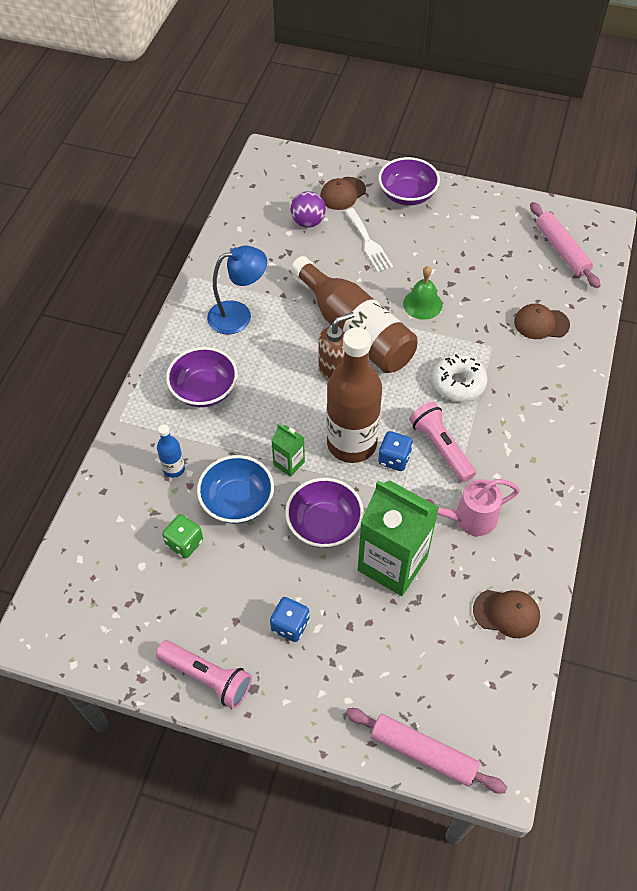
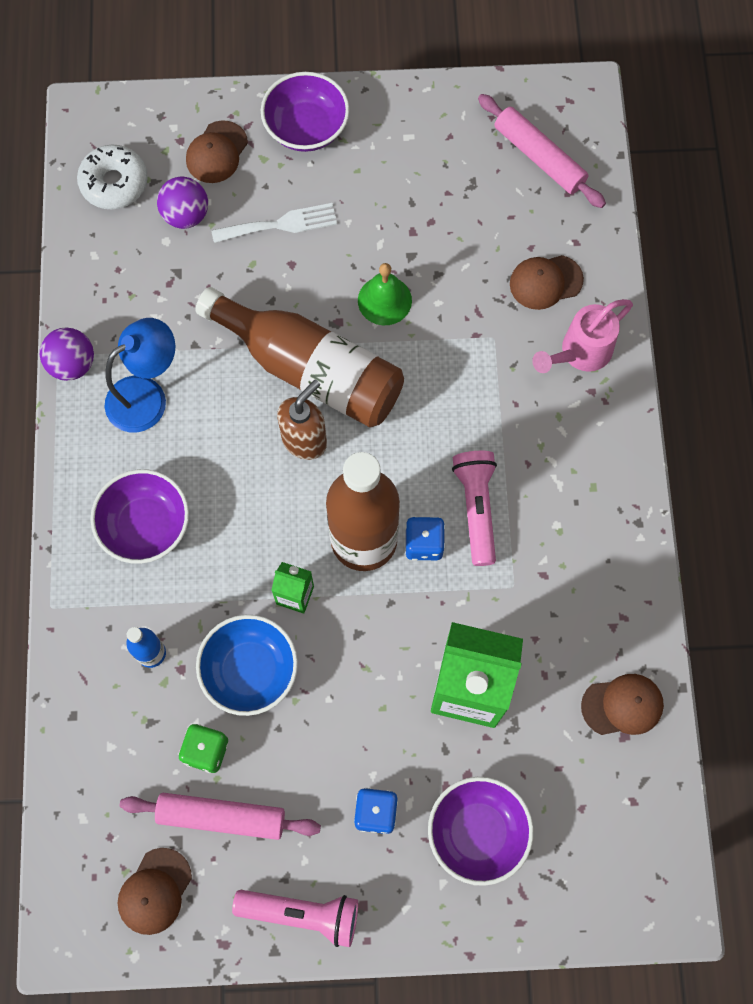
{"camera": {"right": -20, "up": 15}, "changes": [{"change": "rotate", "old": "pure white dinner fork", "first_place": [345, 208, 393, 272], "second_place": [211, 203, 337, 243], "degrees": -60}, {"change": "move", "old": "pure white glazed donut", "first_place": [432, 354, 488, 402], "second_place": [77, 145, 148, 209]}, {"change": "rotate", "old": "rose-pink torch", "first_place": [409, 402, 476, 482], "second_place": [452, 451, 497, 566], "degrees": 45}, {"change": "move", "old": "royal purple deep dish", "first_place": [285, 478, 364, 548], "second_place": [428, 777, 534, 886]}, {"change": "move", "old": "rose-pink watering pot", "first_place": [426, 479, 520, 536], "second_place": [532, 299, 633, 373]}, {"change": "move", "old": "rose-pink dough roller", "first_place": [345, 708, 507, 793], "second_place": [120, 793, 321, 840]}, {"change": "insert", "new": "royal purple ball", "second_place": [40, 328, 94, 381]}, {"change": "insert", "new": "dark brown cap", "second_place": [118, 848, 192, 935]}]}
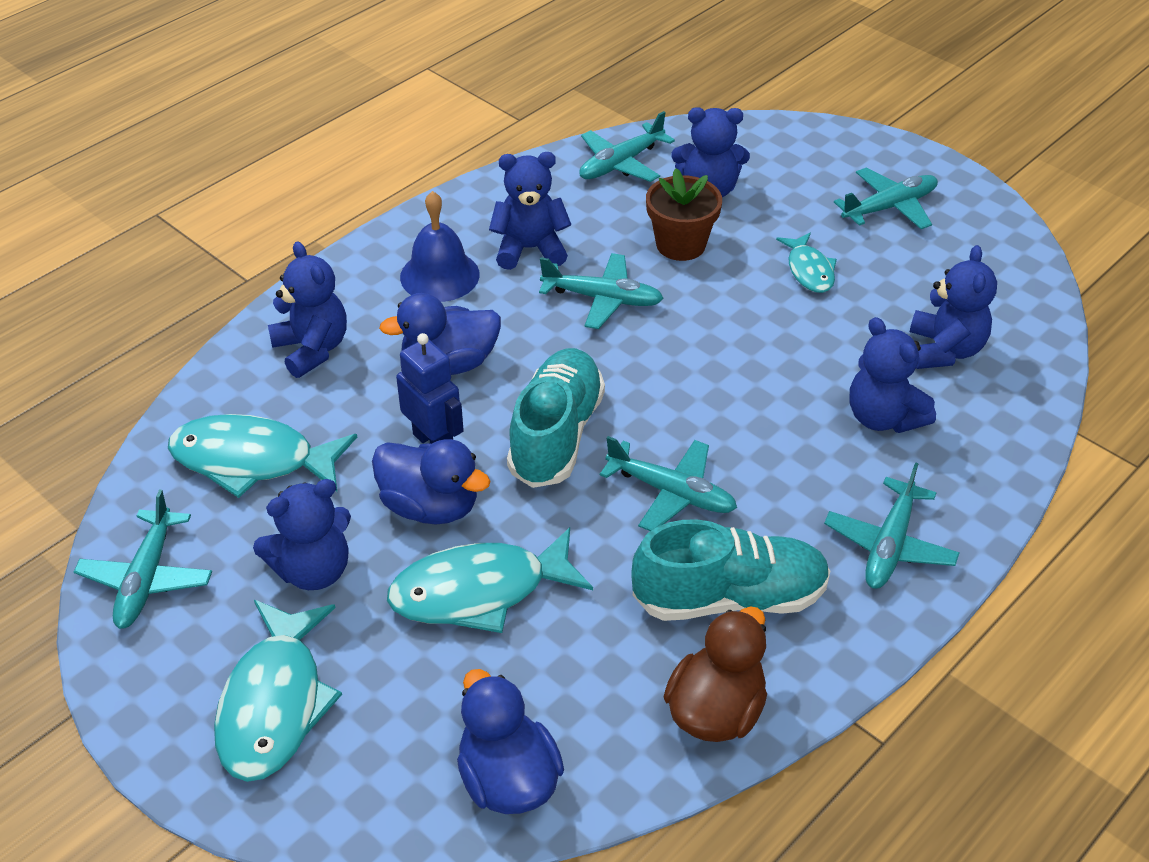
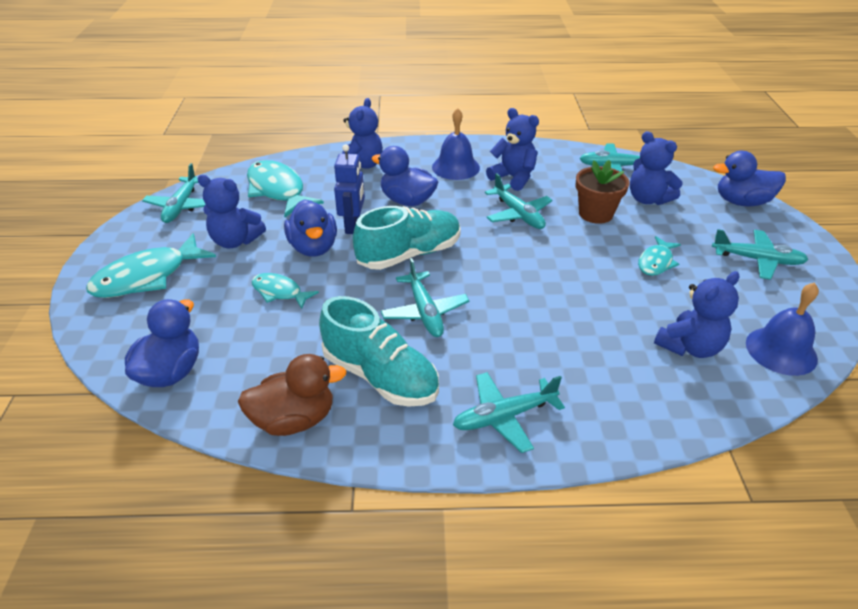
{"camera": {"right": 45, "up": -5}, "changes": [{"change": "delete", "old": "royal blue stuffed bear", "first_place": [850, 317, 936, 433]}, {"change": "rotate", "old": "aqua plane", "first_place": [74, 490, 212, 629], "second_place": [142, 163, 206, 223], "degrees": -45}, {"change": "resize", "old": "aqua fish", "first_place": [387, 527, 593, 633], "second_place": [252, 273, 319, 309], "factor": 0.56}, {"change": "insert", "new": "royal blue toy duck", "second_place": [713, 151, 786, 207]}, {"change": "insert", "new": "royal blue bell", "second_place": [746, 283, 819, 376]}]}
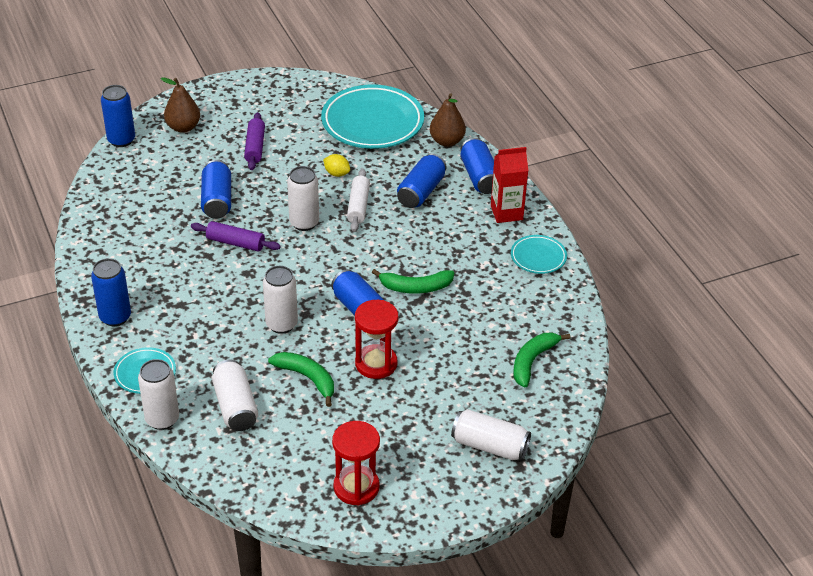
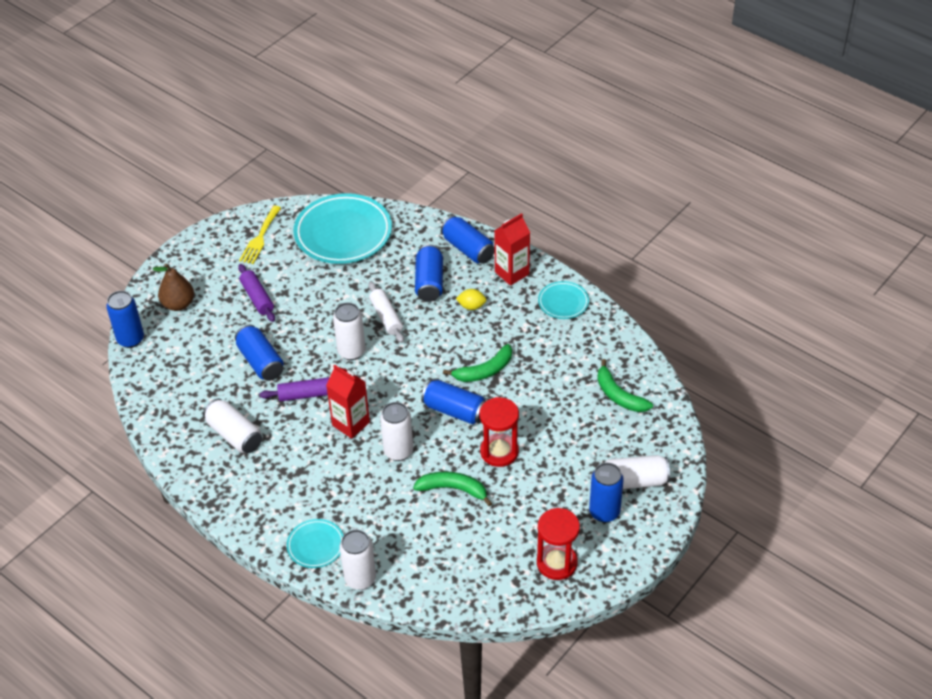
{"camera": {"right": -25, "up": 5}, "changes": [{"change": "delete", "old": "dark brown pear fruit", "first_place": [430, 93, 466, 147]}, {"change": "move", "old": "bright yellow toy lemon", "first_place": [323, 154, 350, 177], "second_place": [456, 289, 486, 310]}, {"change": "move", "old": "royal blue tin", "first_place": [91, 258, 131, 326], "second_place": [589, 463, 624, 522]}, {"change": "rotate", "old": "emerald toy banana", "first_place": [513, 333, 571, 387], "second_place": [597, 359, 653, 412], "degrees": -45}, {"change": "move", "old": "pure white tin", "first_place": [212, 359, 258, 431], "second_place": [203, 398, 262, 453]}, {"change": "insert", "new": "bright yellow dinner fork", "second_place": [239, 206, 281, 264]}, {"change": "insert", "new": "crimson juice carton", "second_place": [326, 364, 370, 439]}]}
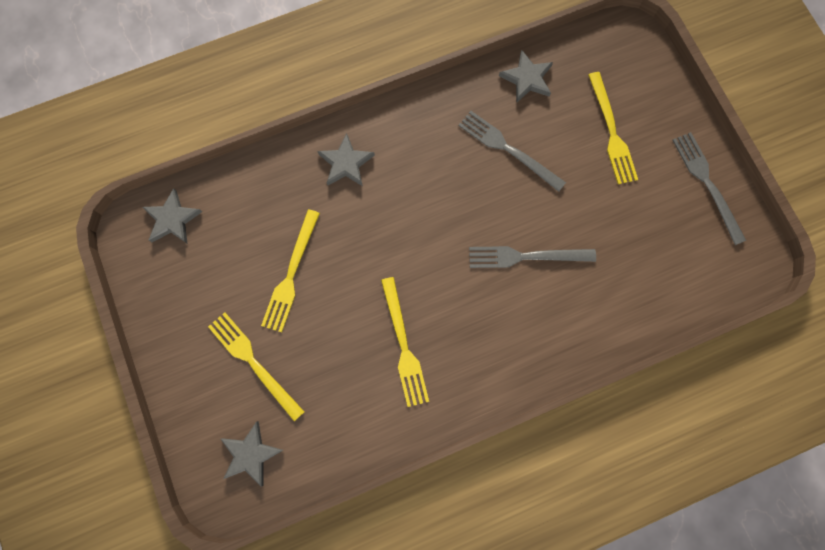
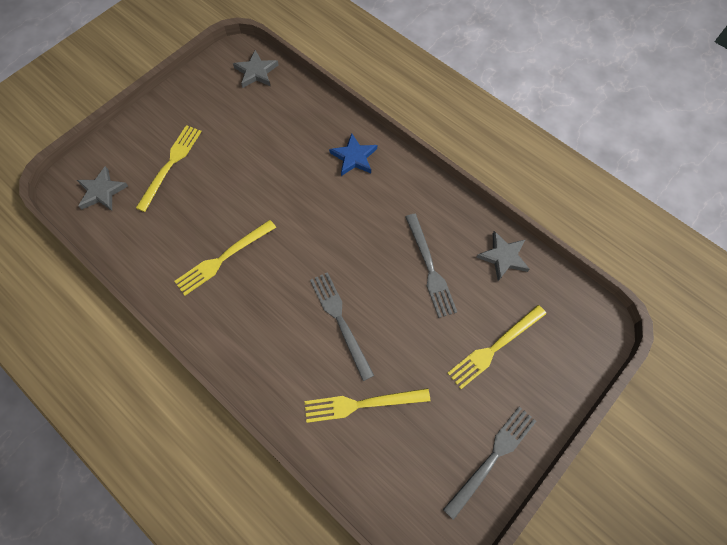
{"camera": {"right": 65, "up": -10}, "changes": [{"change": "rotate", "old": "ash-grey dinner fork", "first_place": [459, 111, 566, 192], "second_place": [406, 214, 457, 318], "degrees": 150}, {"change": "recolor", "old": "ash-grey five-pointed star", "new": "royal blue five-pointed star", "first_place": [317, 133, 375, 186], "second_place": [329, 133, 377, 176]}, {"change": "move", "old": "bright yellow dinner fork", "first_place": [261, 209, 320, 332], "second_place": [305, 388, 430, 423]}]}
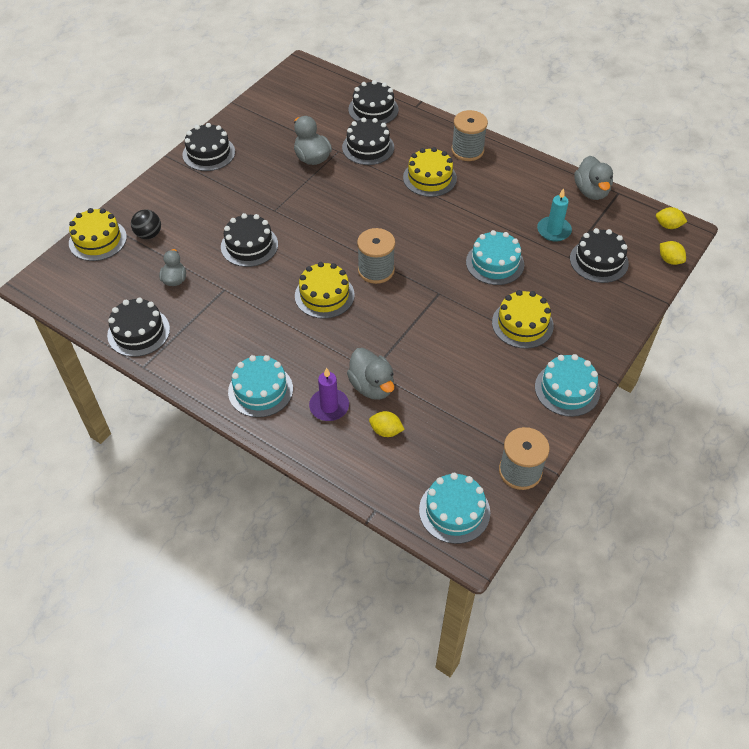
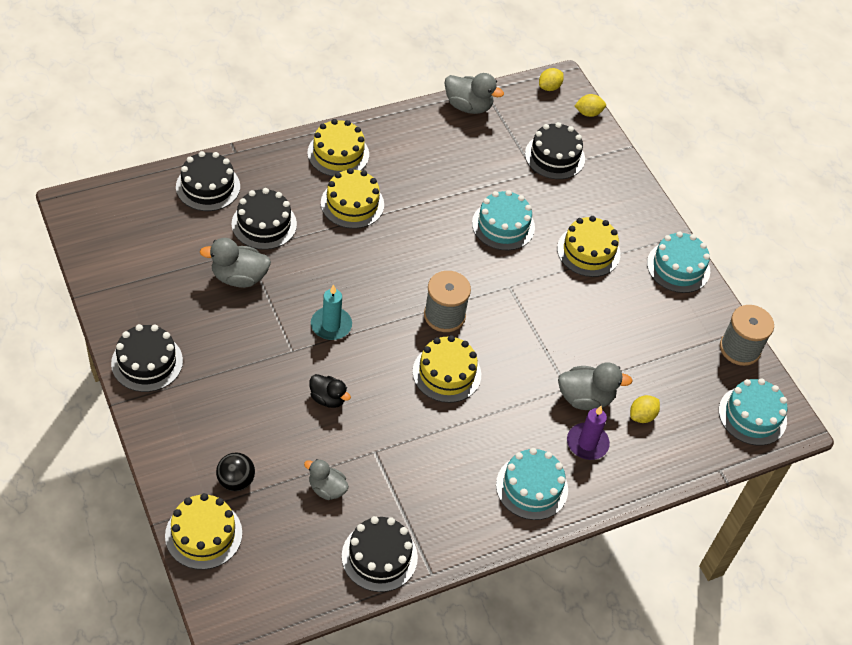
{"camera": {"right": -65, "up": 0}, "changes": [{"change": "replace", "old": "ash-grey bobbin", "new": "bright yellow layer cake", "first_place": [451, 110, 488, 161], "second_place": [307, 119, 369, 176]}, {"change": "move", "old": "aqua candle", "first_place": [537, 188, 572, 242], "second_place": [311, 284, 352, 340]}, {"change": "replace", "old": "jet-black layer cake", "new": "jet-black toy duck", "first_place": [221, 213, 278, 267], "second_place": [309, 374, 351, 408]}]}
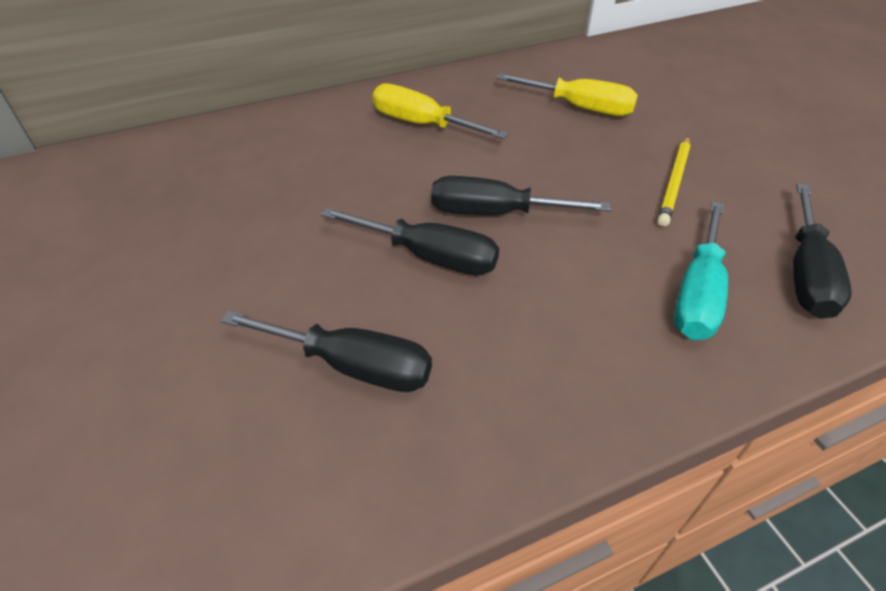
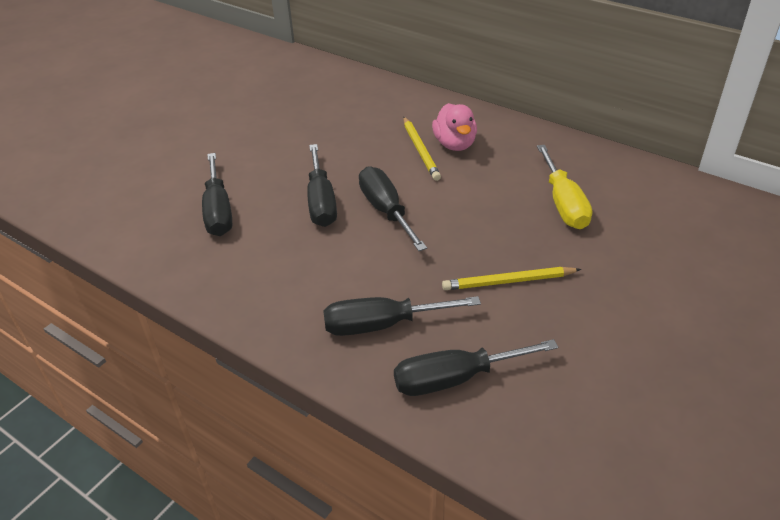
{"camera": {"right": 60, "up": -5}, "changes": [{"change": "replace", "old": "bright yellow screwdriver", "new": "rose-pink toy duck", "first_place": [372, 83, 508, 139], "second_place": [432, 103, 477, 151]}, {"change": "recolor", "old": "aqua screwdriver", "new": "jet-black screwdriver", "first_place": [674, 201, 728, 340], "second_place": [323, 296, 481, 336]}, {"change": "insert", "new": "bright yellow pencil", "second_place": [403, 117, 441, 181]}]}
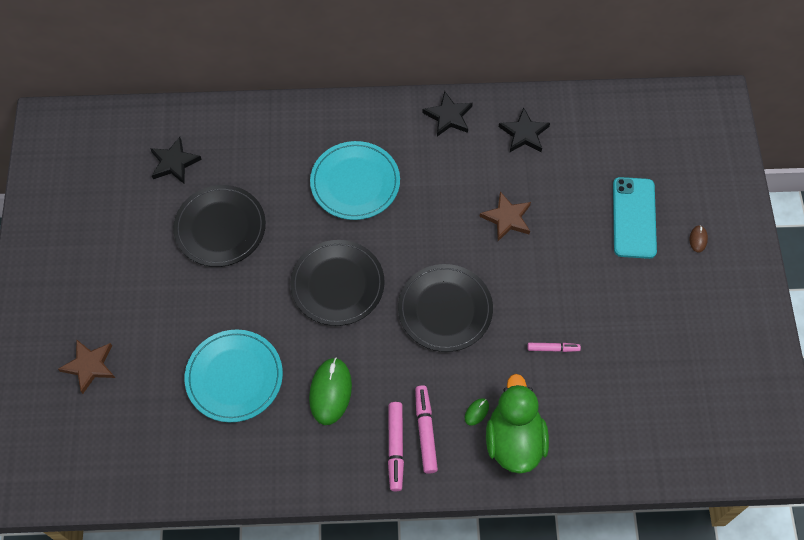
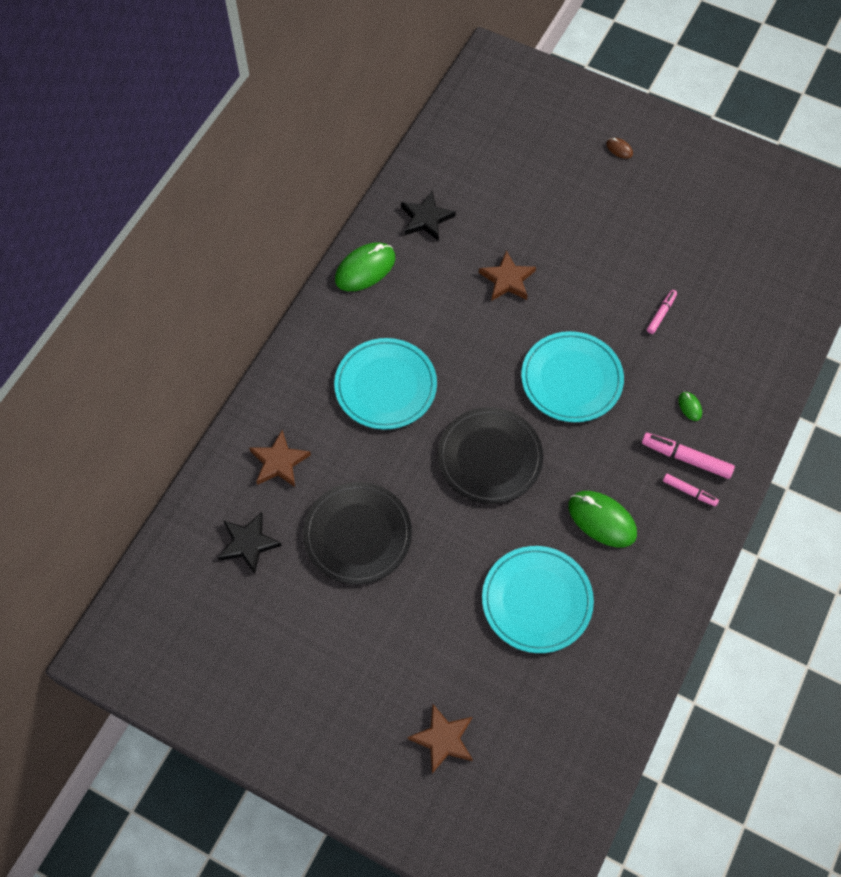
{"camera": {"right": -60, "up": 0}, "changes": [{"change": "replace", "old": "jet-black five-pointed star", "new": "emerald mouse", "first_place": [423, 91, 473, 137], "second_place": [335, 242, 395, 291]}, {"change": "delete", "old": "aqua smartphone", "first_place": [613, 177, 657, 259]}, {"change": "recolor", "old": "jet-black plate", "new": "aqua plate", "first_place": [398, 264, 493, 352], "second_place": [521, 331, 624, 422]}, {"change": "delete", "old": "emerald toy duck", "first_place": [486, 374, 549, 474]}, {"change": "resize", "old": "rose-pink marker pen", "first_place": [388, 402, 404, 491], "second_place": [663, 474, 719, 506], "factor": 0.61}, {"change": "insert", "new": "dark brown five-pointed star", "second_place": [249, 430, 311, 487]}]}
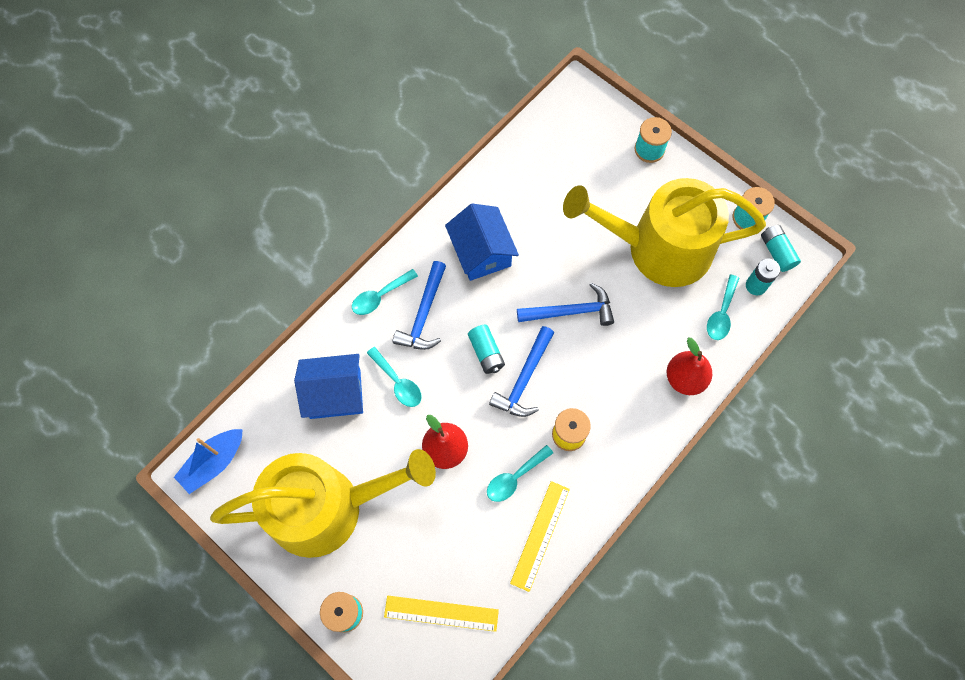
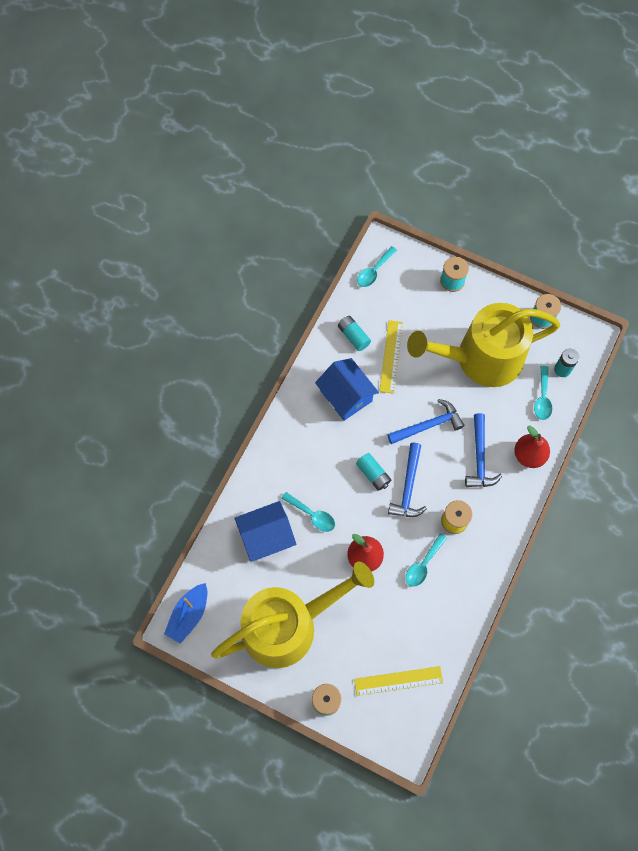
{"camera": {"right": -15, "up": 0}, "changes": [{"change": "move", "old": "aqua power cell", "first_place": [761, 225, 801, 272], "second_place": [338, 316, 371, 351]}, {"change": "move", "old": "royal blue claw hammer", "first_place": [393, 261, 446, 350], "second_place": [465, 413, 503, 487]}, {"change": "move", "old": "aqua teaspoon", "first_place": [352, 269, 418, 315], "second_place": [357, 246, 397, 287]}, {"change": "move", "old": "bright yellow measuring stick", "first_place": [510, 481, 570, 592], "second_place": [379, 320, 403, 394]}]}
